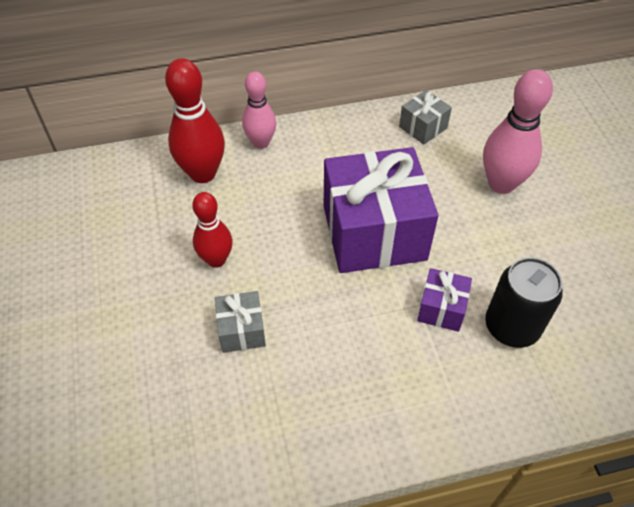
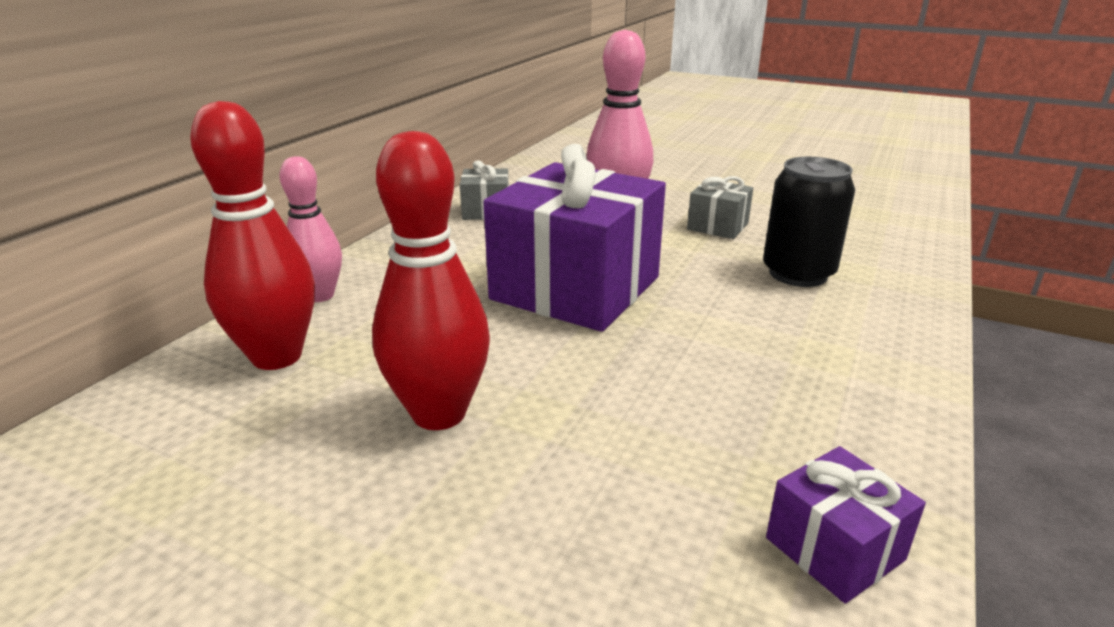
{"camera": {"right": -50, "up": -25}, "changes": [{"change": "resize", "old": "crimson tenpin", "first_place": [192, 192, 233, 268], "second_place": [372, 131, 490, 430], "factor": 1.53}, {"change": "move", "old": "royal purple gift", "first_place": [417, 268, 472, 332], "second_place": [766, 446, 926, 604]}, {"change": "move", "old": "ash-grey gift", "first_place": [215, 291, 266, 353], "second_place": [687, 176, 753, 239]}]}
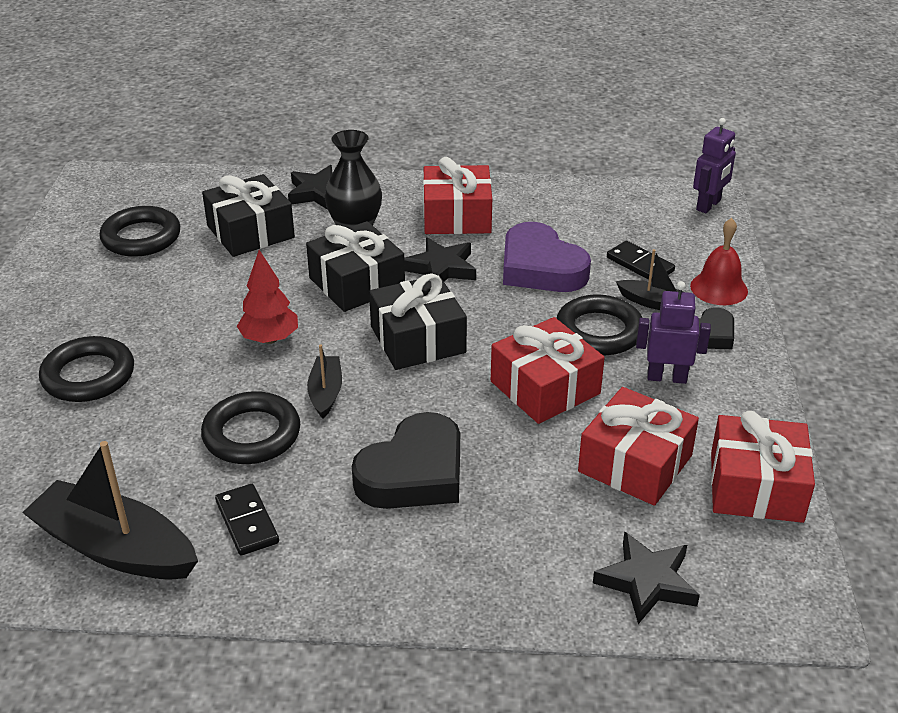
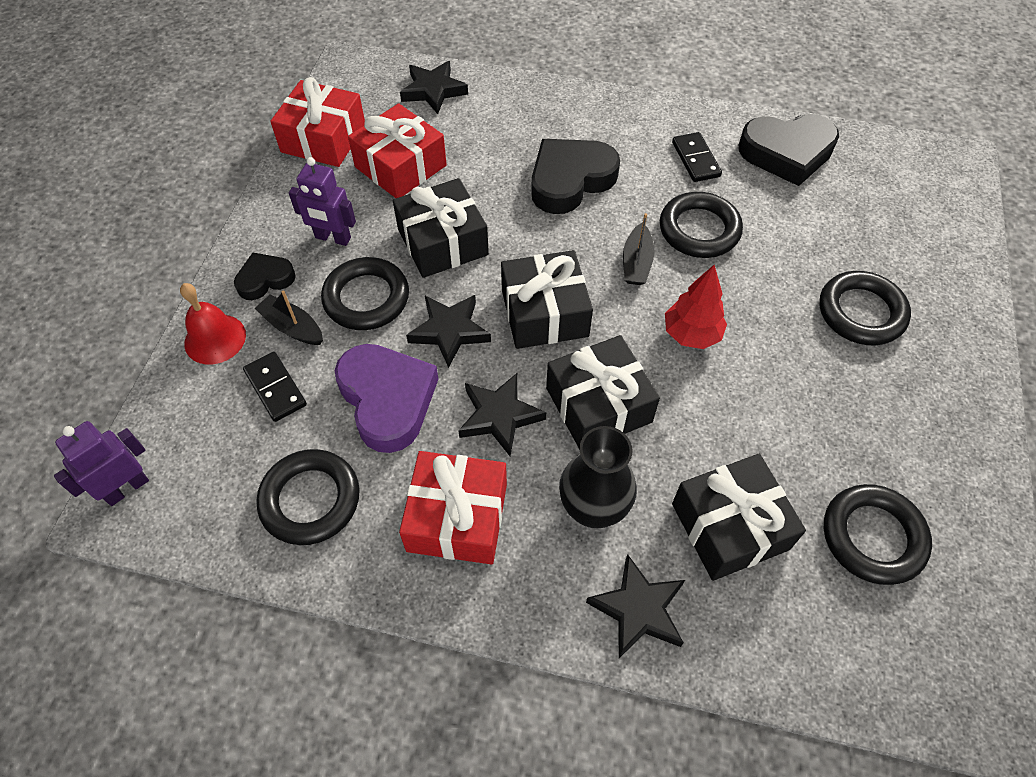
{"camera": {"right": -170, "up": 20}, "changes": [{"change": "recolor", "old": "crimson gift", "new": "jet-black gift", "first_place": [491, 317, 605, 424], "second_place": [393, 178, 489, 278]}, {"change": "replace", "old": "jet-black sailboat", "new": "jet-black heart", "first_place": [22, 441, 198, 580], "second_place": [739, 114, 839, 186]}, {"change": "insert", "new": "jet-black five-pointed star", "second_place": [406, 295, 491, 368]}, {"change": "insert", "new": "jet-black ring", "second_place": [256, 449, 360, 545]}]}
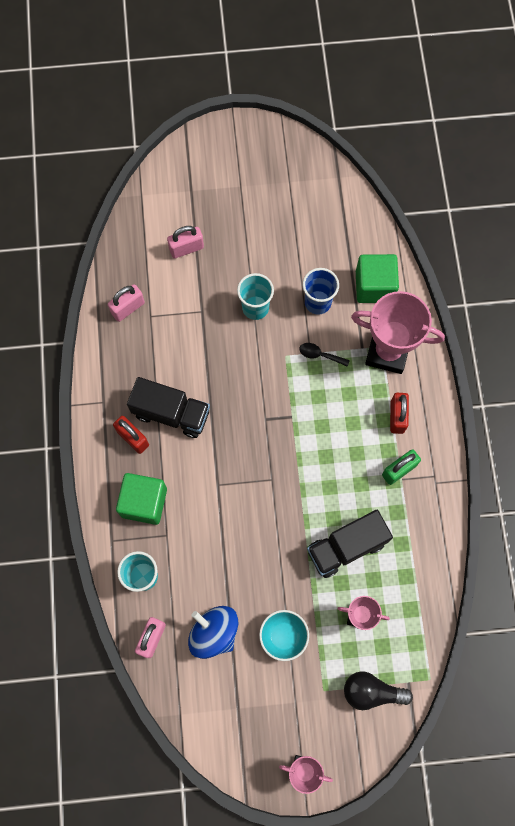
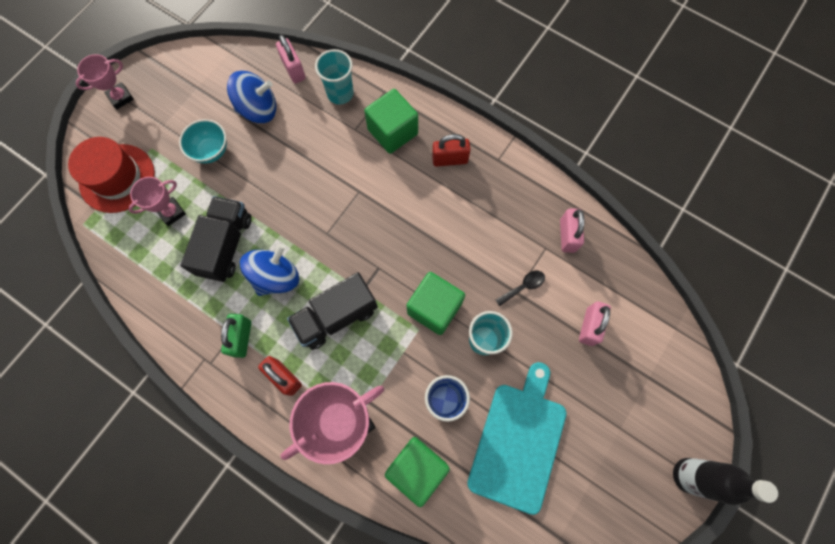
{"camera": {"right": 130, "up": 0}, "changes": [{"change": "move", "old": "jet-black teaspoon", "first_place": [299, 343, 350, 367], "second_place": [496, 270, 545, 306]}, {"change": "move", "old": "jet-black lorry", "first_place": [127, 377, 210, 438], "second_place": [287, 272, 378, 350]}, {"change": "replace", "old": "jet-black bulb", "new": "crimson top hat", "first_place": [344, 671, 413, 710], "second_place": [68, 137, 155, 213]}, {"change": "insert", "new": "royal blue toy top", "second_place": [240, 244, 299, 296]}, {"change": "insert", "new": "emerald solid cube", "second_place": [406, 272, 465, 335]}, {"change": "insert", "new": "aqua chopping board", "second_place": [467, 362, 567, 515]}, {"change": "insert", "new": "jet-black drink bottle", "second_place": [673, 458, 778, 505]}]}
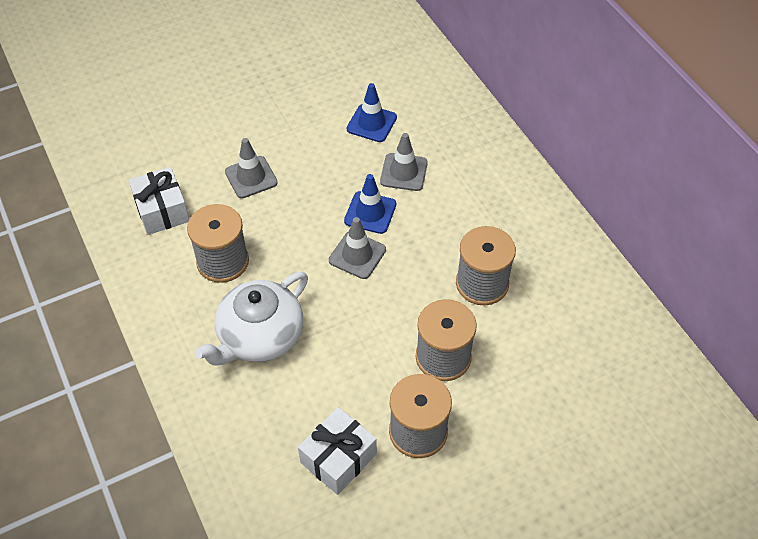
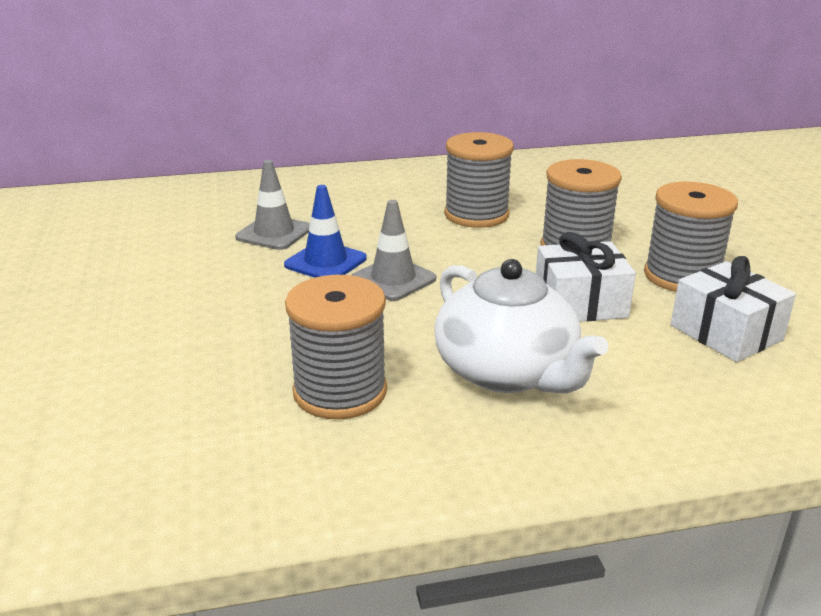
{"camera": {"right": -75, "up": -25}, "changes": [{"change": "delete", "old": "royal blue traffic cone", "first_place": [347, 83, 397, 142]}, {"change": "delete", "old": "ash-grey traffic cone", "first_place": [225, 138, 278, 198]}, {"change": "move", "old": "pure white gift", "first_place": [128, 167, 189, 235], "second_place": [536, 232, 636, 322]}]}
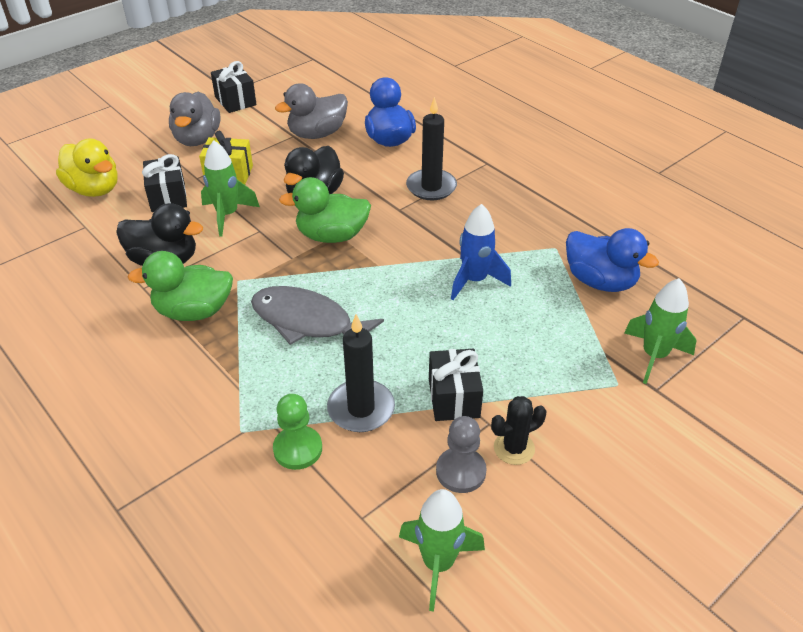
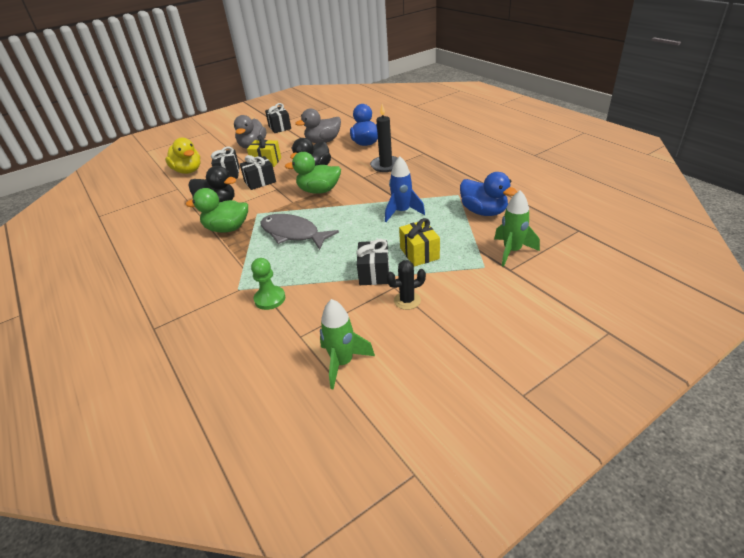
{"camera": {"right": 10, "up": -5}, "changes": [{"change": "replace", "old": "emerald spaceship", "new": "jet-black gift", "first_place": [201, 141, 260, 237], "second_place": [240, 155, 276, 190]}, {"change": "delete", "old": "jet-black candle", "first_place": [327, 314, 395, 432]}, {"change": "delete", "old": "ash-grey chess pawn", "first_place": [436, 416, 487, 493]}, {"change": "insert", "new": "bright yellow gift", "second_place": [399, 218, 440, 267]}]}
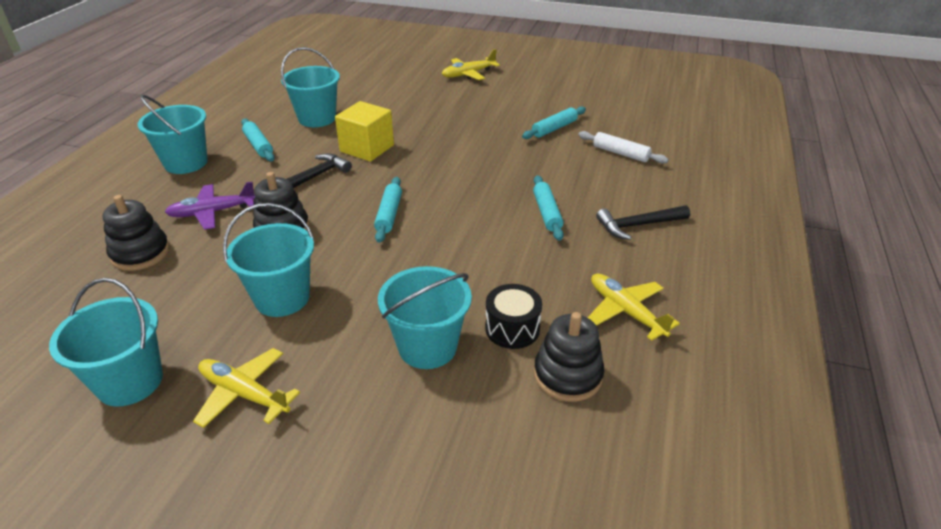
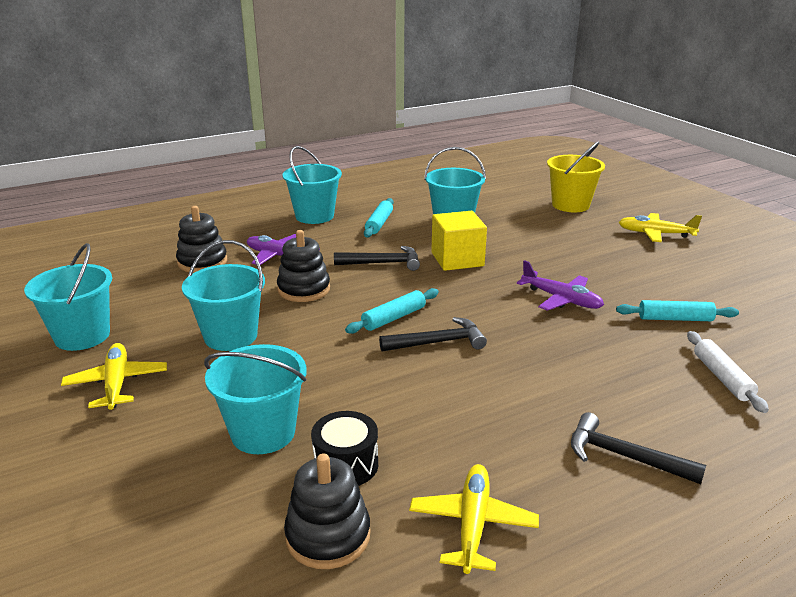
{"camera": {"right": 45, "up": -10}, "changes": [{"change": "delete", "old": "aqua dough roller", "first_place": [533, 175, 564, 241]}, {"change": "insert", "new": "bright yellow pail", "second_place": [547, 141, 605, 212]}, {"change": "insert", "new": "royal purple plane", "second_place": [517, 260, 604, 311]}, {"change": "insert", "new": "jet-black claw hammer", "second_place": [379, 317, 487, 351]}]}
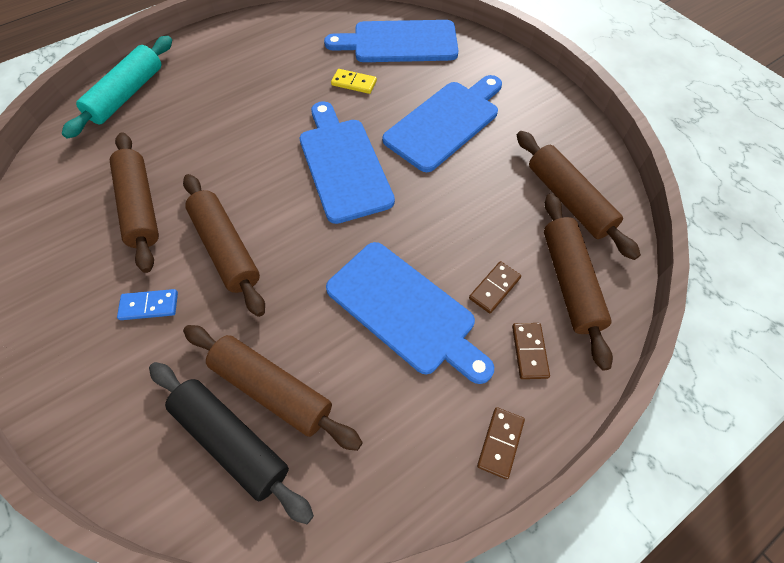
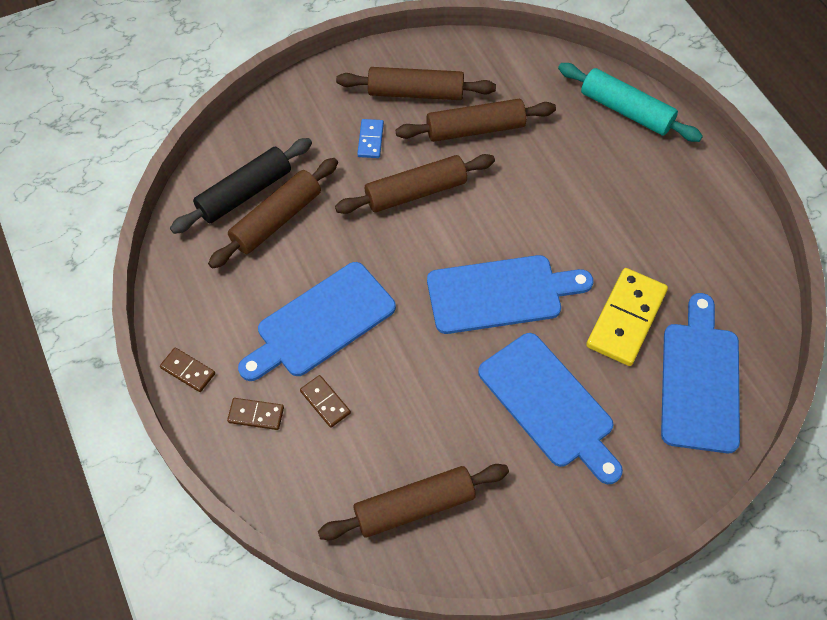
{"camera": {"right": 100, "up": 0}, "changes": [{"change": "resize", "old": "bright yellow domino tile", "first_place": [331, 69, 377, 94], "second_place": [586, 268, 668, 366], "factor": 1.96}, {"change": "move", "old": "dark brown dough roller", "first_place": [544, 193, 613, 371], "second_place": [336, 67, 496, 100]}]}
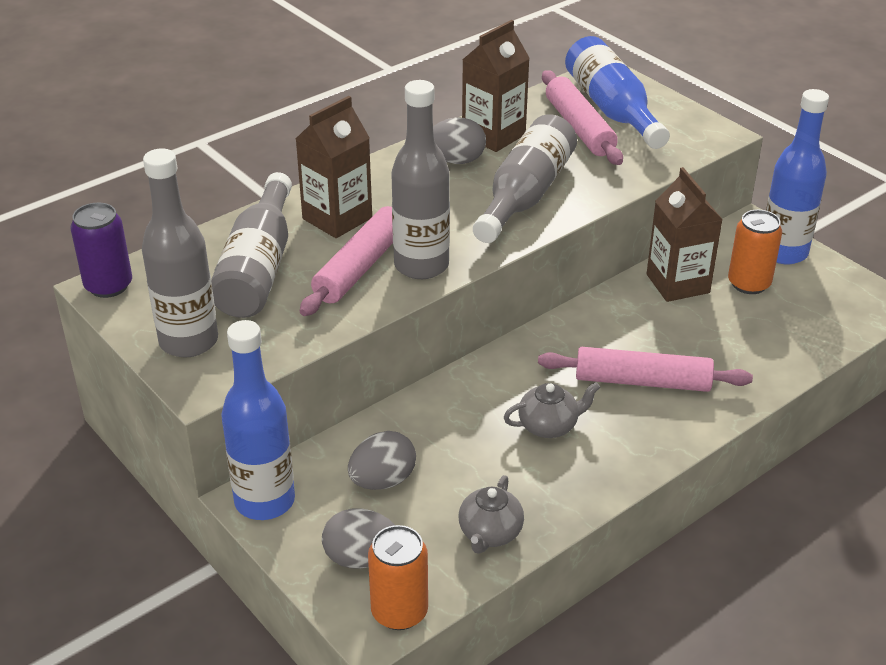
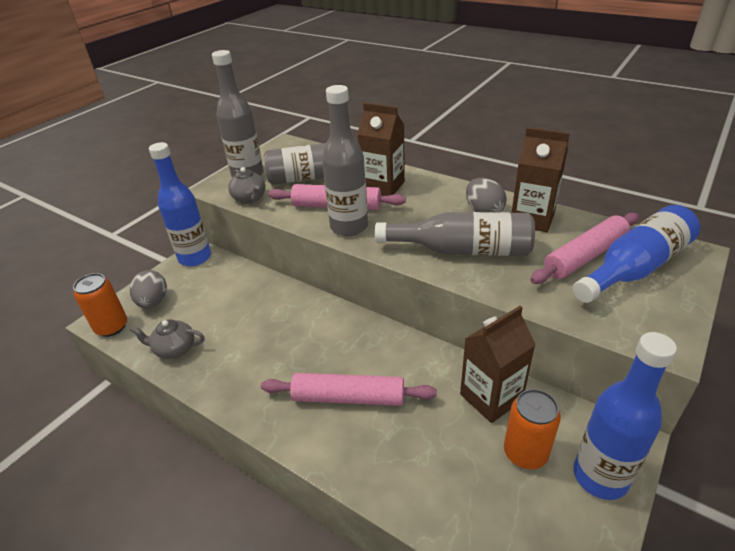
{"camera": {"right": 75, "up": 0}, "changes": [{"change": "delete", "old": "royal purple tin", "first_place": [70, 203, 132, 298]}, {"change": "rotate", "old": "rose-pink dough roller", "first_place": [538, 347, 753, 392], "second_place": [261, 373, 437, 406], "degrees": -75}, {"change": "move", "old": "ash-grey teapot", "first_place": [503, 382, 600, 438], "second_place": [228, 167, 266, 204]}, {"change": "delete", "old": "ash-grey toy egg", "first_place": [348, 431, 416, 490]}]}
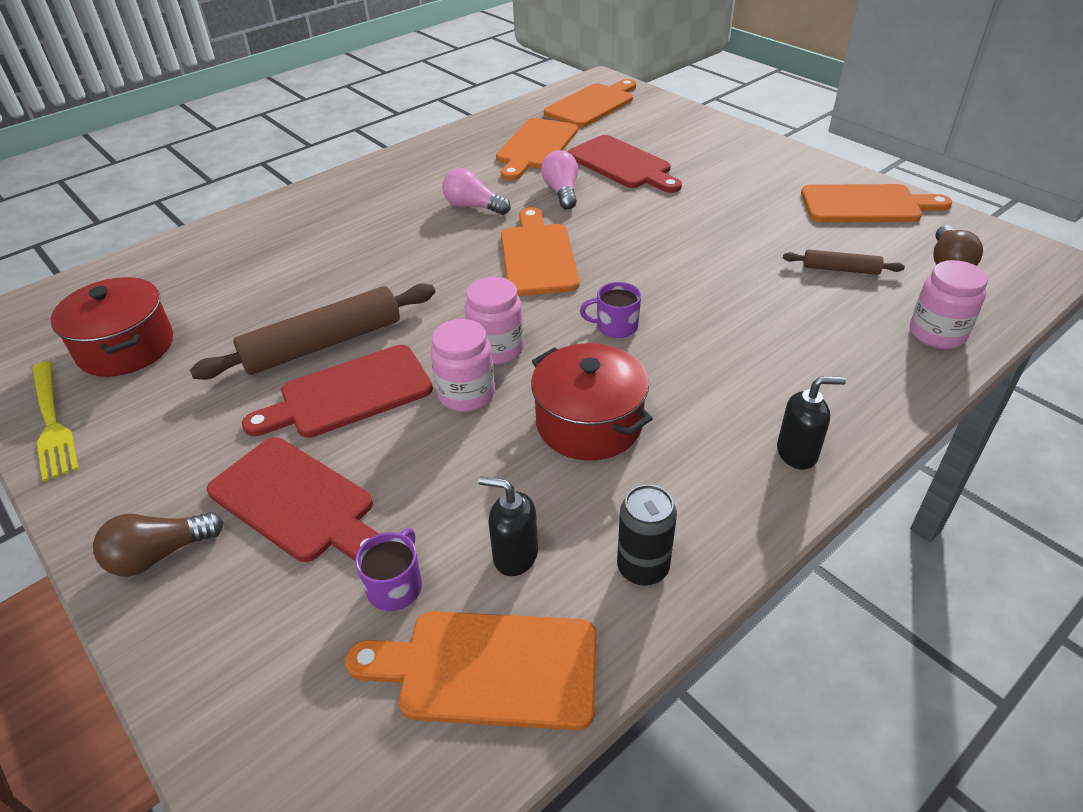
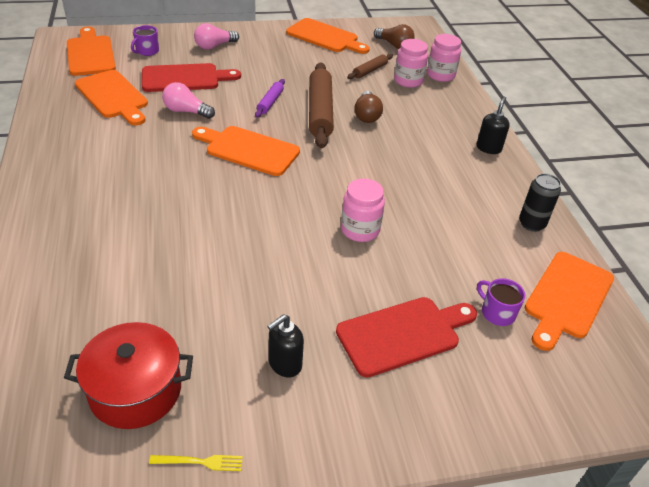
{"camera": {"right": -65, "up": 0}, "changes": [{"change": "move", "old": "rose-pink bulb", "first_place": [442, 168, 511, 215], "second_place": [194, 23, 239, 50]}, {"change": "rotate", "old": "bright orange chopping board", "first_place": [801, 184, 952, 222], "second_place": [286, 18, 370, 54], "degrees": 90}, {"change": "move", "old": "rose-pink preserve jar", "first_place": [464, 277, 524, 365], "second_place": [394, 39, 428, 88]}, {"change": "move", "old": "royal purple tea mug", "first_place": [580, 282, 641, 338], "second_place": [131, 25, 159, 56]}, {"change": "move", "old": "dark brown dough roller", "first_place": [190, 283, 435, 380], "second_place": [309, 62, 334, 148]}, {"change": "delete", "old": "crimson pot", "first_place": [531, 343, 653, 461]}, {"change": "delete", "old": "crimson chopping board", "first_place": [242, 345, 433, 438]}, {"change": "resize", "old": "bright yellow dinner fork", "first_place": [33, 361, 79, 482], "second_place": [149, 455, 243, 471], "factor": 0.53}, {"change": "move", "old": "jet-black soap pump", "first_place": [478, 476, 538, 576], "second_place": [268, 314, 304, 377]}, {"change": "move", "old": "dark brown bulb", "first_place": [93, 512, 224, 576], "second_place": [354, 91, 383, 123]}, {"change": "insert", "new": "royal purple dough roller", "second_place": [255, 79, 285, 118]}]}
